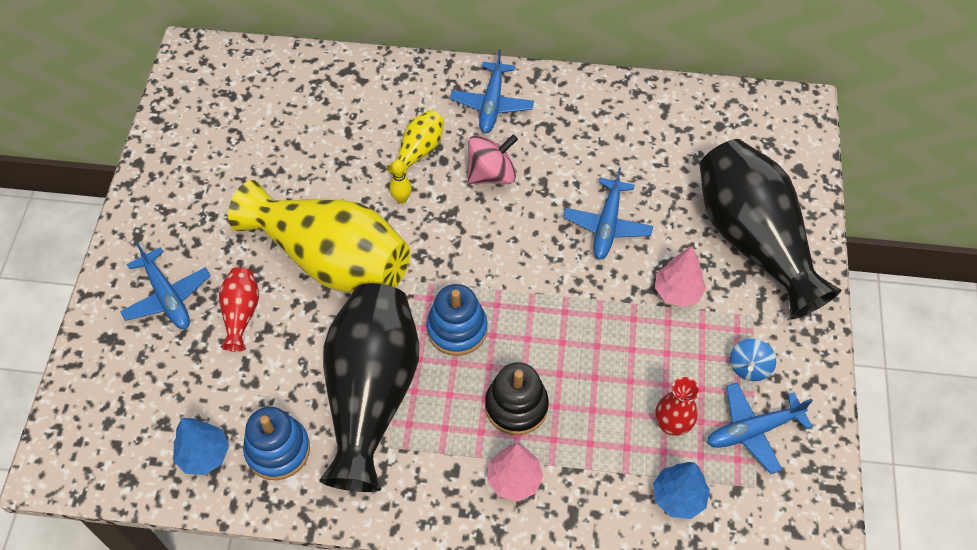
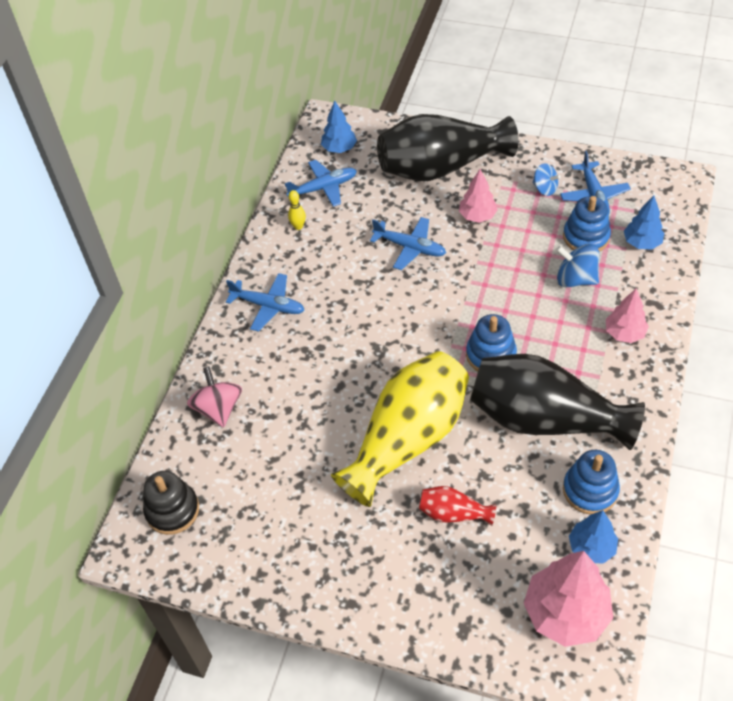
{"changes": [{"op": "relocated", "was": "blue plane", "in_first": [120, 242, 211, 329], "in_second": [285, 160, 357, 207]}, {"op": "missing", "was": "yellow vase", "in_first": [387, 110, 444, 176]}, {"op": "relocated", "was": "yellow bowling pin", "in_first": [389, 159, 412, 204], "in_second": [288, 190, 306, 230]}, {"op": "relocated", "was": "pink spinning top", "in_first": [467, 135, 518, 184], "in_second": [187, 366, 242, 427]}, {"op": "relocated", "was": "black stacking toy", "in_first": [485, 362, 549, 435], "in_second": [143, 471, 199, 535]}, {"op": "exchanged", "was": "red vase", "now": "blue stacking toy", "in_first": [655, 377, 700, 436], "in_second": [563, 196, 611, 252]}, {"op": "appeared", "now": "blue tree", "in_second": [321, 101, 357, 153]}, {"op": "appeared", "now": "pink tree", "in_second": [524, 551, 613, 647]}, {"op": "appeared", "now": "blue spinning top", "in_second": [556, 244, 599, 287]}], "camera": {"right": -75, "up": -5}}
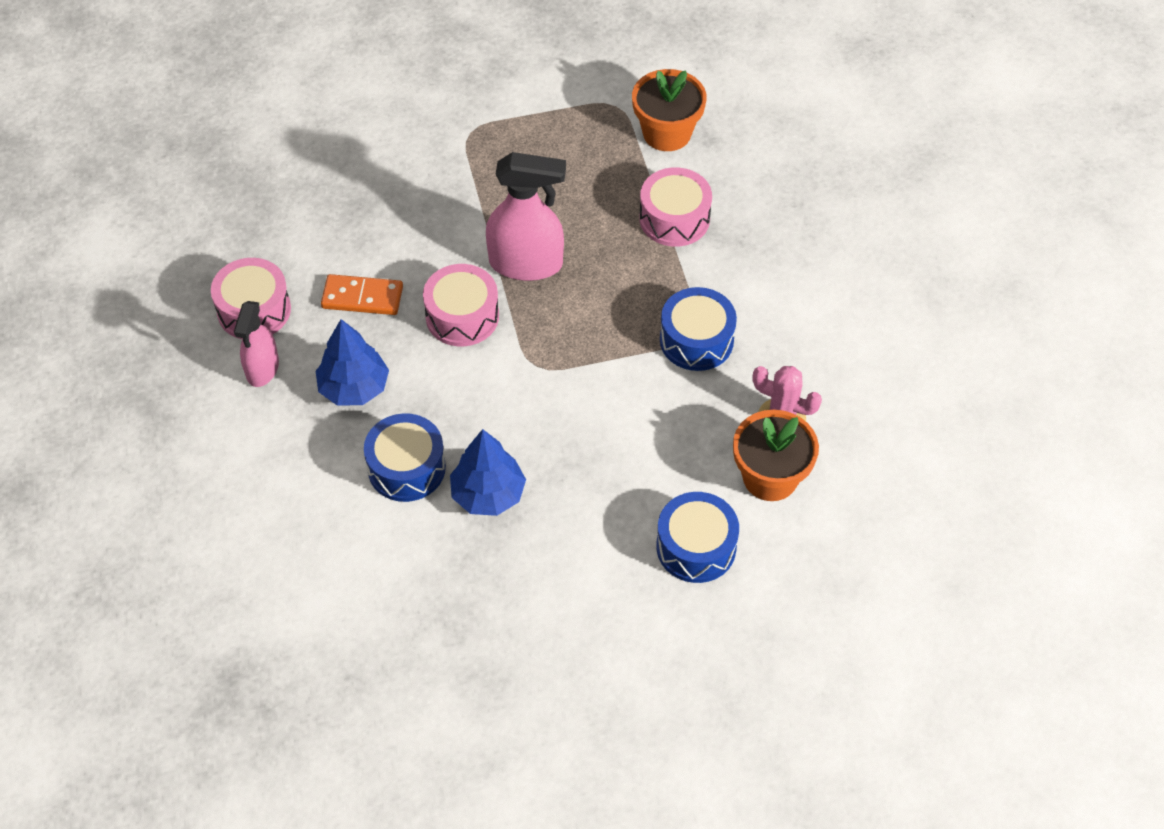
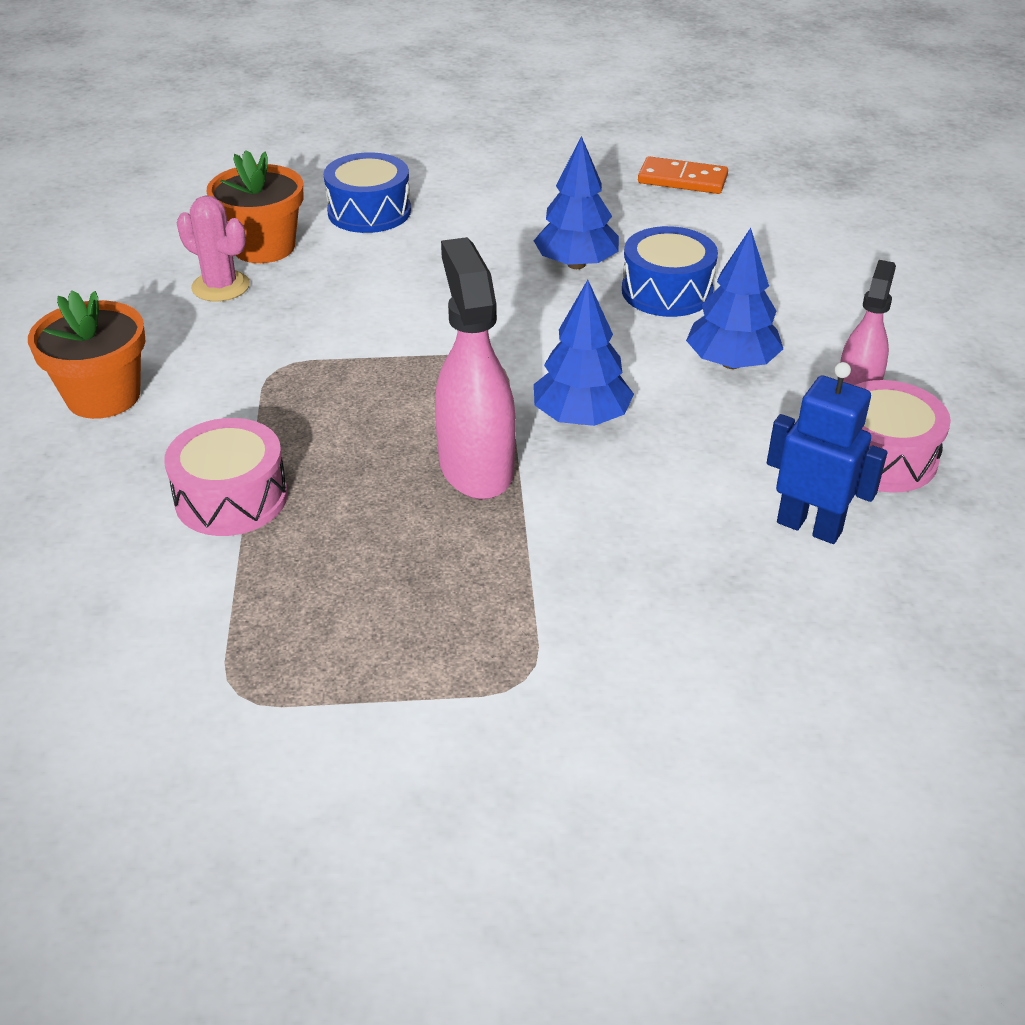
{"changes": [{"op": "relocated", "was": "orange domino", "in_first": [321, 274, 403, 315], "in_second": [638, 156, 728, 194]}, {"op": "exchanged", "was": "pink drum", "now": "blue tree", "in_first": [423, 264, 499, 346], "in_second": [534, 280, 634, 426]}, {"op": "spun", "was": "pink spray bottle", "in_first": [486, 152, 566, 281], "in_second": [435, 237, 516, 499], "clockwise": 60}, {"op": "relocated", "was": "orange flower pot", "in_first": [632, 69, 707, 151], "in_second": [28, 290, 146, 419]}, {"op": "missing", "was": "blue drum", "in_first": [660, 287, 737, 371]}, {"op": "appeared", "now": "blue robot", "in_second": [767, 362, 887, 544]}], "camera": {"right": -170, "up": -15}}
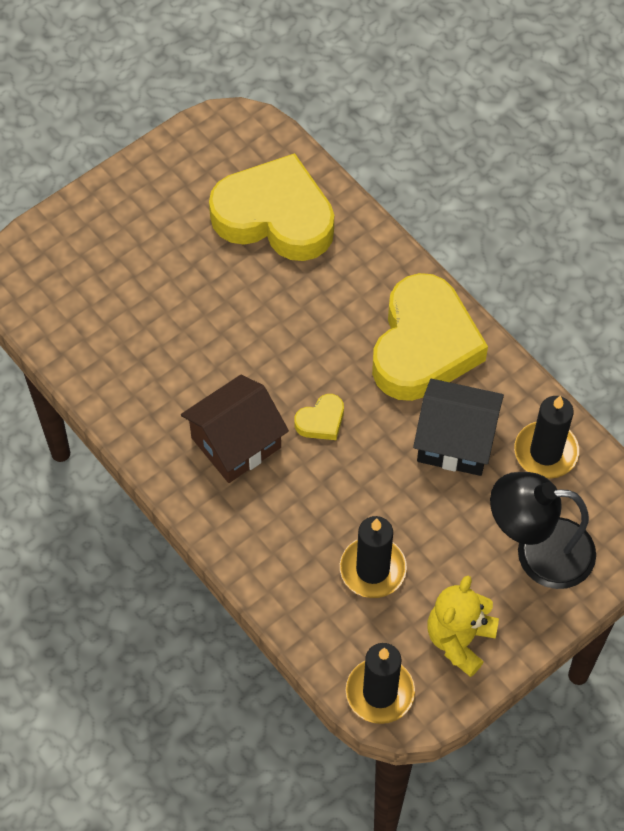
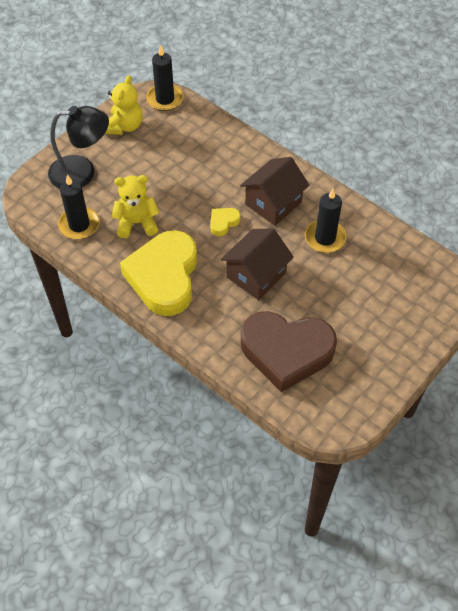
{"changes": [{"op": "colour", "was": "yellow heart", "now": "brown heart", "in_first": [209, 153, 334, 261], "in_second": [241, 311, 337, 392]}, {"op": "relocated", "was": "black candle", "in_first": [340, 516, 407, 598], "in_second": [305, 189, 347, 253]}, {"op": "exchanged", "was": "black house", "now": "yellow teddy bear", "in_first": [413, 379, 504, 476], "in_second": [112, 175, 160, 239]}, {"op": "appeared", "now": "brown house", "in_second": [221, 228, 294, 300]}], "camera": {"right": 170, "up": -5}}
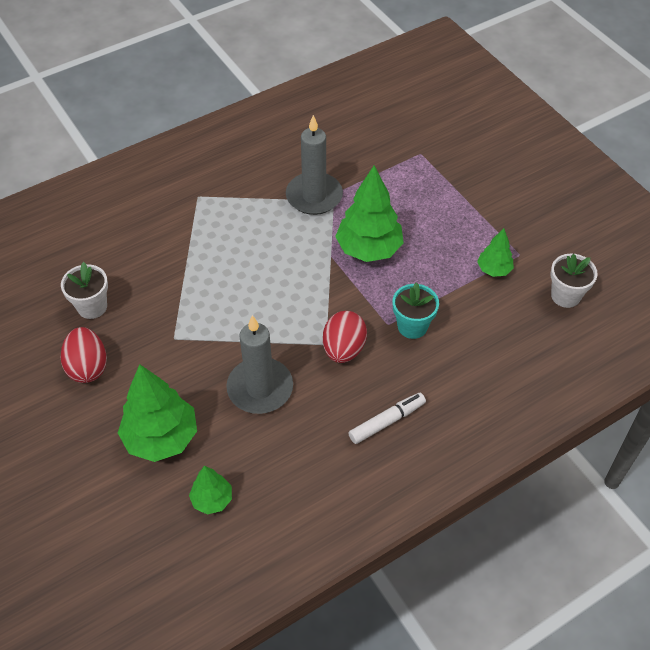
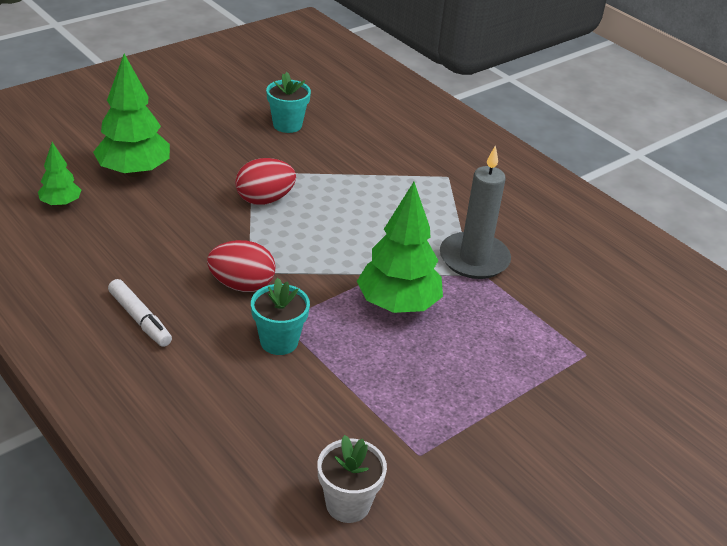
{"changes": [{"op": "colour", "was": "white flower pot", "now": "turquoise flower pot", "in_first": [61, 262, 108, 319], "in_second": [266, 72, 311, 133]}, {"op": "relocated", "was": "red egg", "in_first": [61, 327, 107, 383], "in_second": [235, 158, 296, 205]}, {"op": "missing", "was": "grey candle", "in_first": [226, 315, 293, 414]}, {"op": "missing", "was": "green tree", "in_first": [477, 228, 514, 277]}], "camera": {"right": 80, "up": -15}}
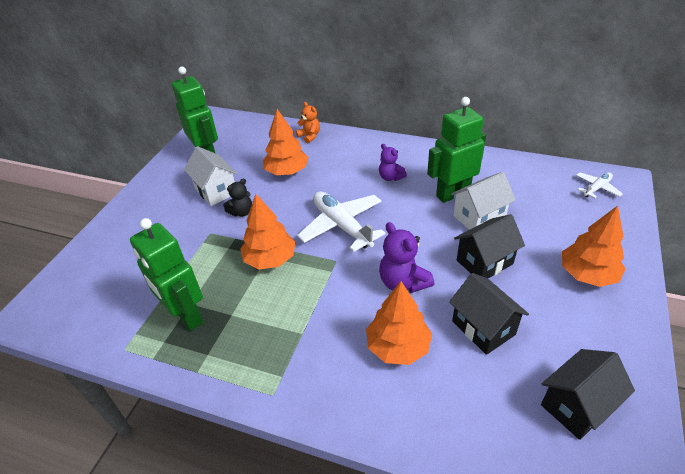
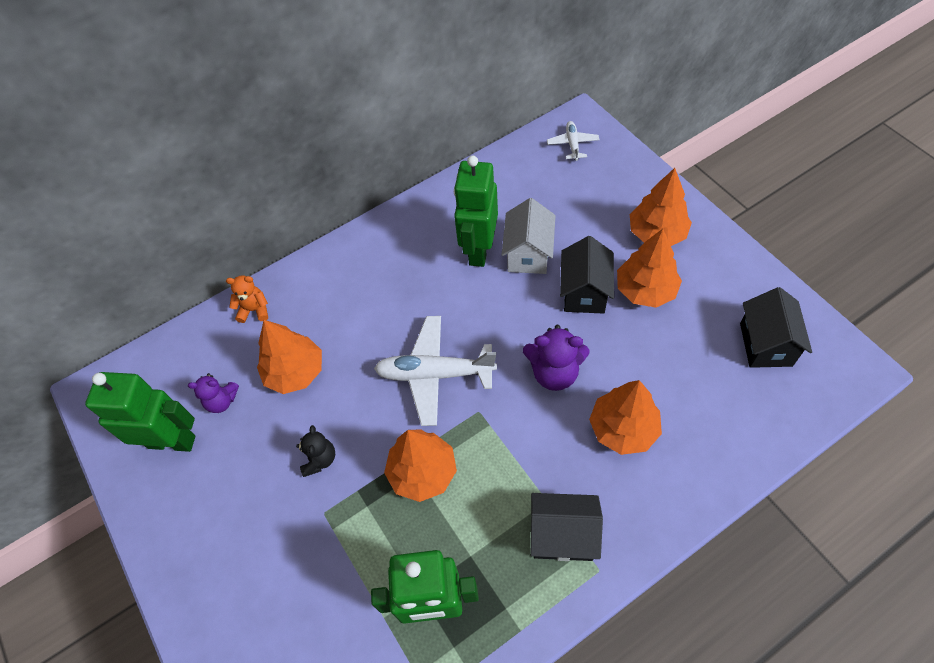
{"changes": [{"op": "missing", "was": "white house", "in_first": [184, 146, 238, 206]}, {"op": "relocated", "was": "purple teddy bear", "in_first": [379, 144, 407, 181], "in_second": [188, 373, 239, 413]}, {"op": "relocated", "was": "black house", "in_first": [449, 273, 529, 355], "in_second": [530, 493, 603, 561]}, {"op": "appeared", "now": "orange tree", "in_second": [617, 229, 682, 308]}], "camera": {"right": -50, "up": 15}}
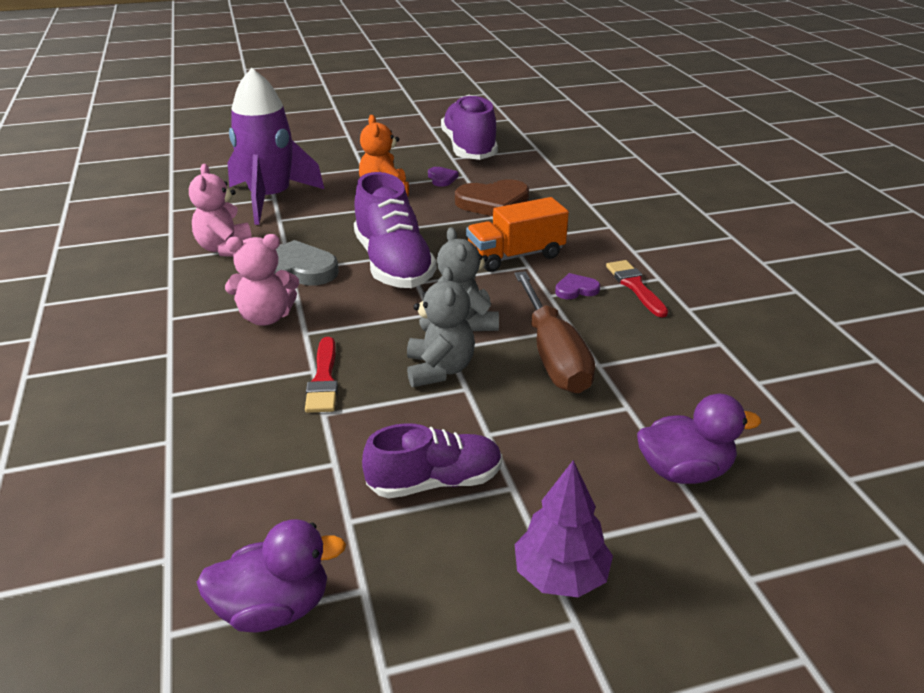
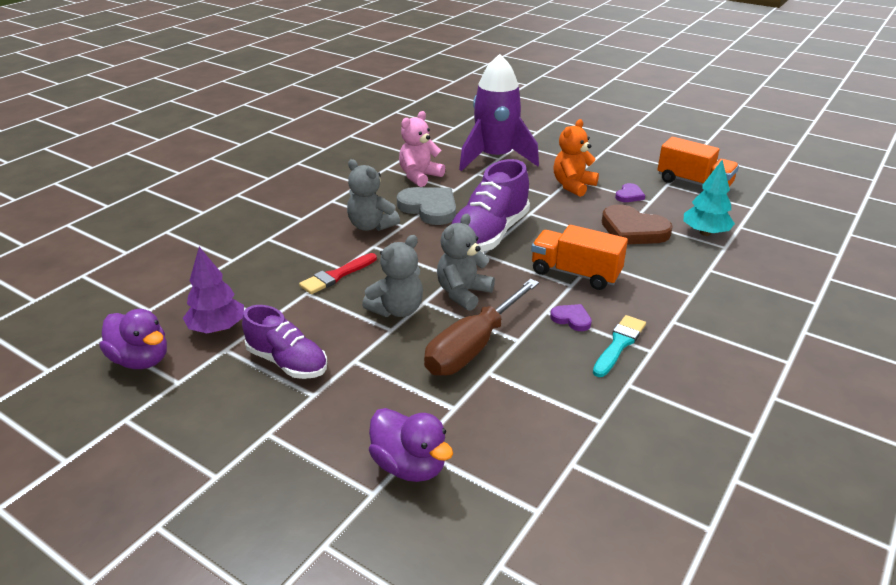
{"changes": [{"op": "colour", "was": "pink teddy bear", "now": "grey teddy bear", "in_first": [225, 234, 299, 326], "in_second": [347, 159, 400, 231]}, {"op": "exchanged", "was": "purple shoe", "now": "orange truck", "in_first": [441, 95, 498, 160], "in_second": [657, 137, 739, 186]}, {"op": "relocated", "was": "purple tree", "in_first": [515, 460, 613, 598], "in_second": [183, 247, 244, 333]}, {"op": "colour", "was": "red brush", "now": "turquoise brush", "in_first": [606, 260, 668, 317], "in_second": [593, 315, 646, 377]}, {"op": "appeared", "now": "turquoise tree", "in_second": [684, 160, 735, 236]}], "camera": {"right": 50, "up": 0}}
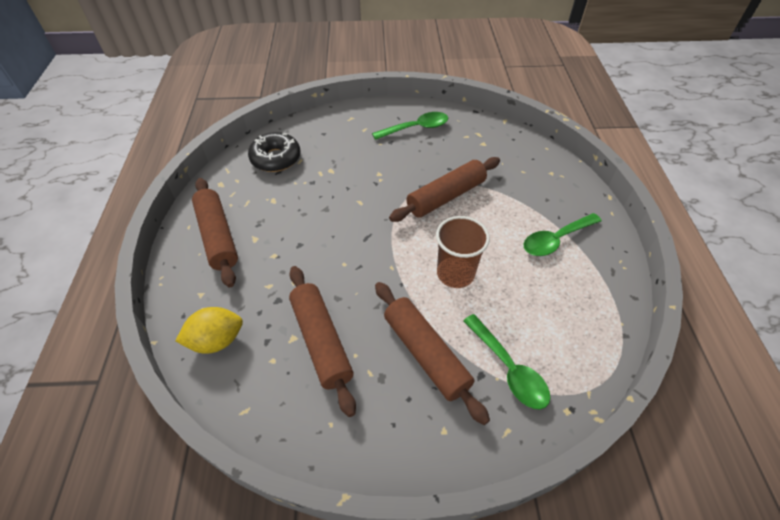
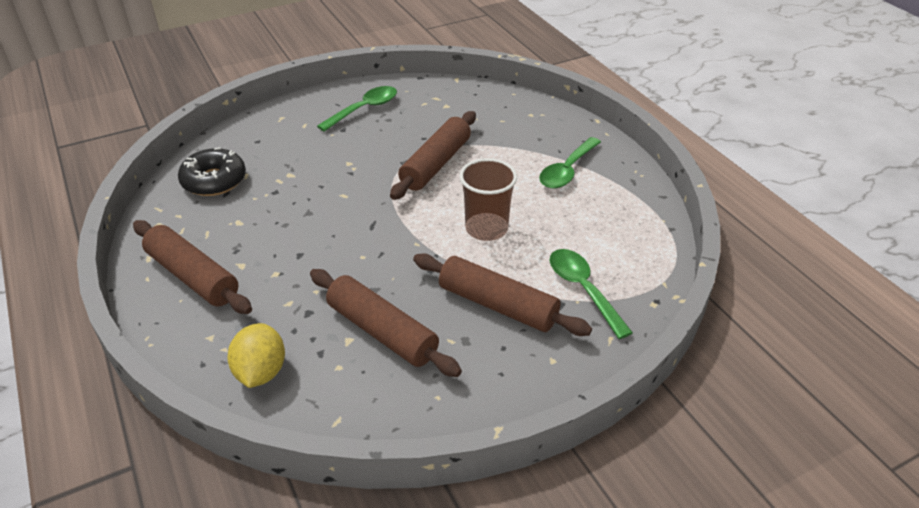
{"changes": [{"op": "spun", "was": "yellow lemon", "in_first": [175, 307, 243, 354], "in_second": [227, 323, 285, 388], "clockwise": -45}, {"op": "spun", "was": "green spoon", "in_first": [463, 314, 550, 410], "in_second": [550, 249, 633, 339], "clockwise": -150}], "camera": {"right": -25, "up": -10}}
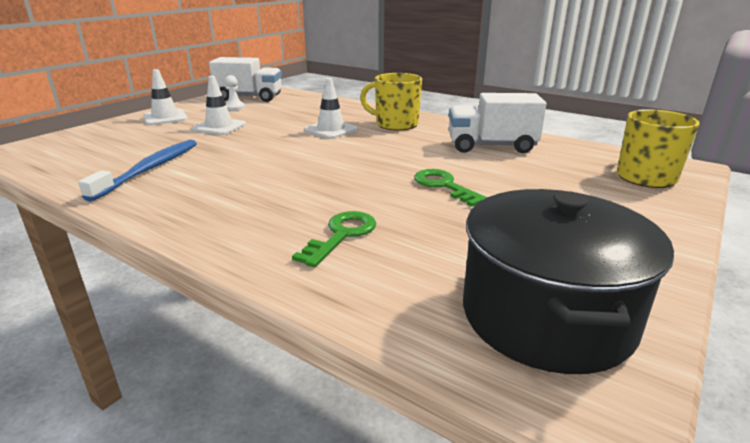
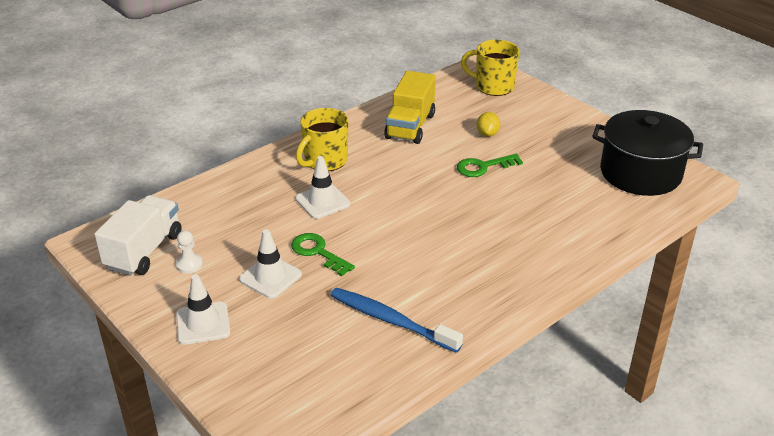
{"changes": [{"op": "relocated", "was": "green key", "in_first": [292, 211, 376, 267], "in_second": [291, 233, 355, 276]}, {"op": "colour", "was": "white truck", "now": "yellow truck", "in_first": [449, 93, 546, 153], "in_second": [384, 71, 436, 144]}, {"op": "appeared", "now": "yellow lemon", "in_second": [477, 112, 501, 137]}], "camera": {"right": -75, "up": 10}}
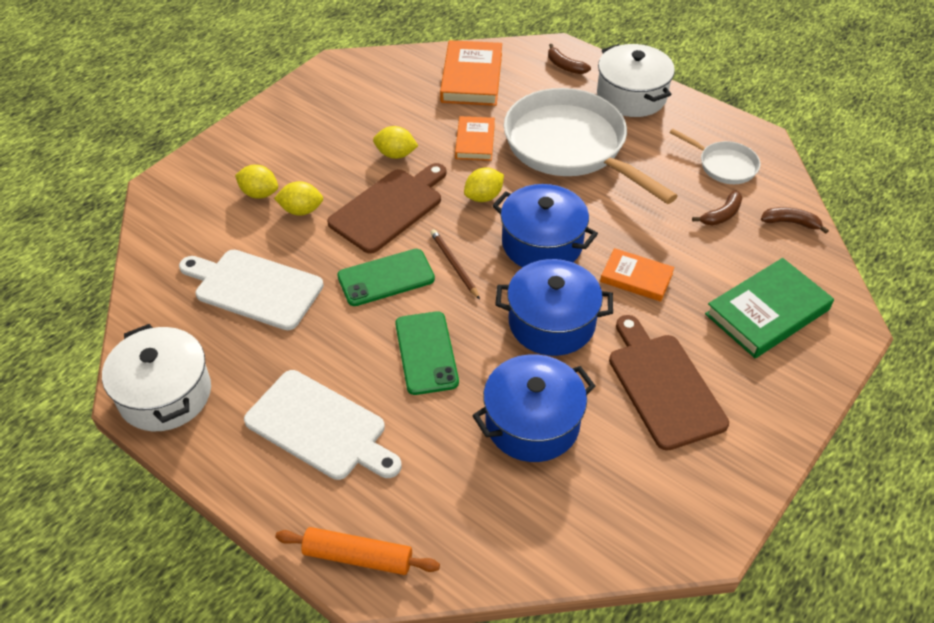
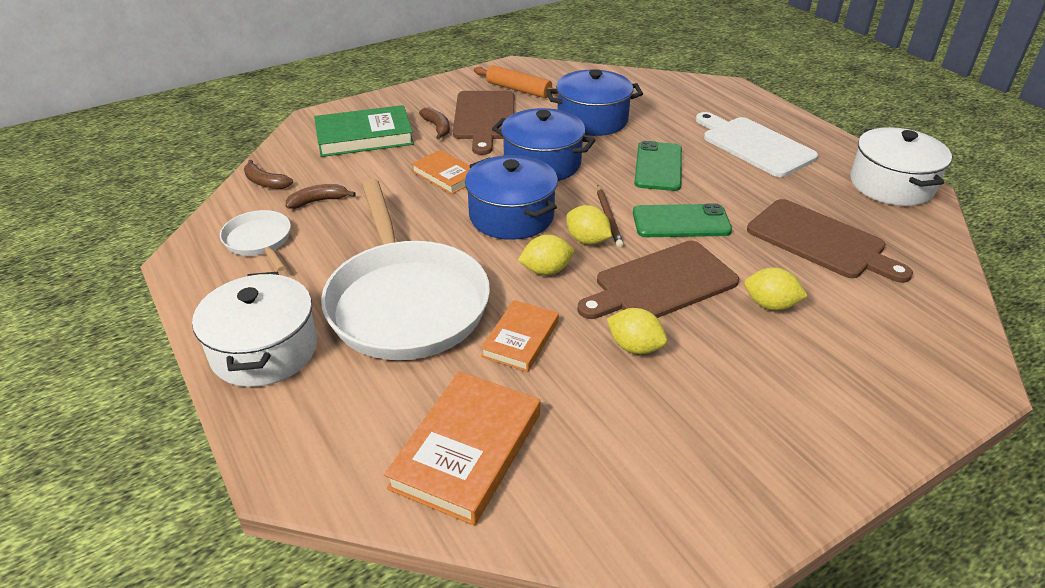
{"changes": [{"op": "colour", "was": "white cutting board", "now": "brown cutting board", "in_first": [179, 250, 324, 330], "in_second": [747, 199, 913, 283]}, {"op": "relocated", "was": "yellow lemon", "in_first": [235, 165, 278, 199], "in_second": [566, 205, 612, 245]}, {"op": "relocated", "was": "orange rolling pin", "in_first": [275, 527, 440, 575], "in_second": [474, 65, 558, 98]}, {"op": "relocated", "was": "brown banana", "in_first": [548, 44, 591, 74], "in_second": [419, 107, 450, 139]}], "camera": {"right": -160, "up": -10}}
